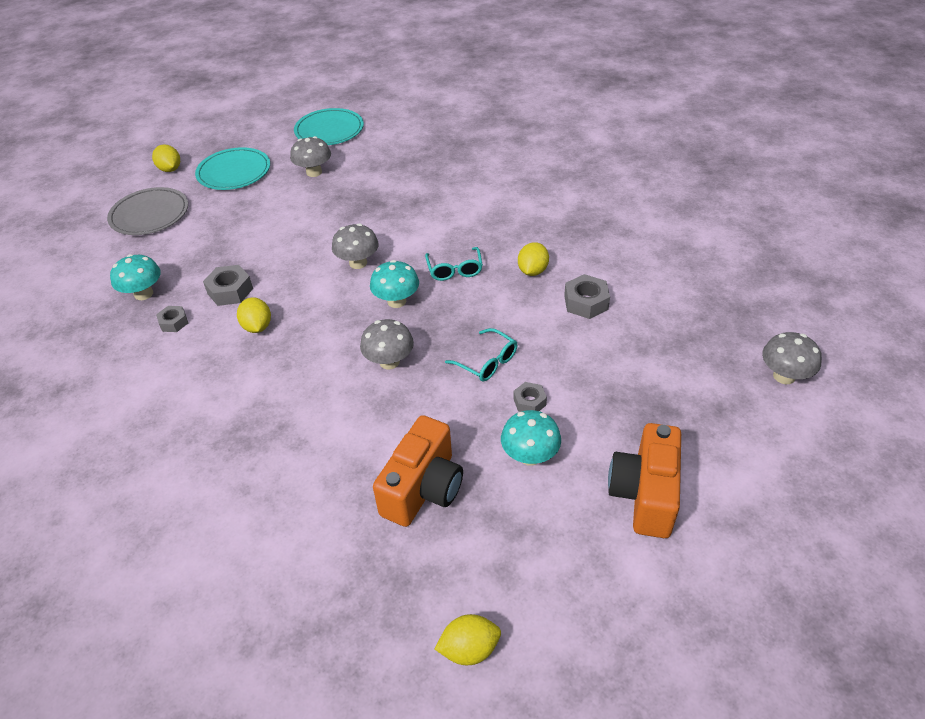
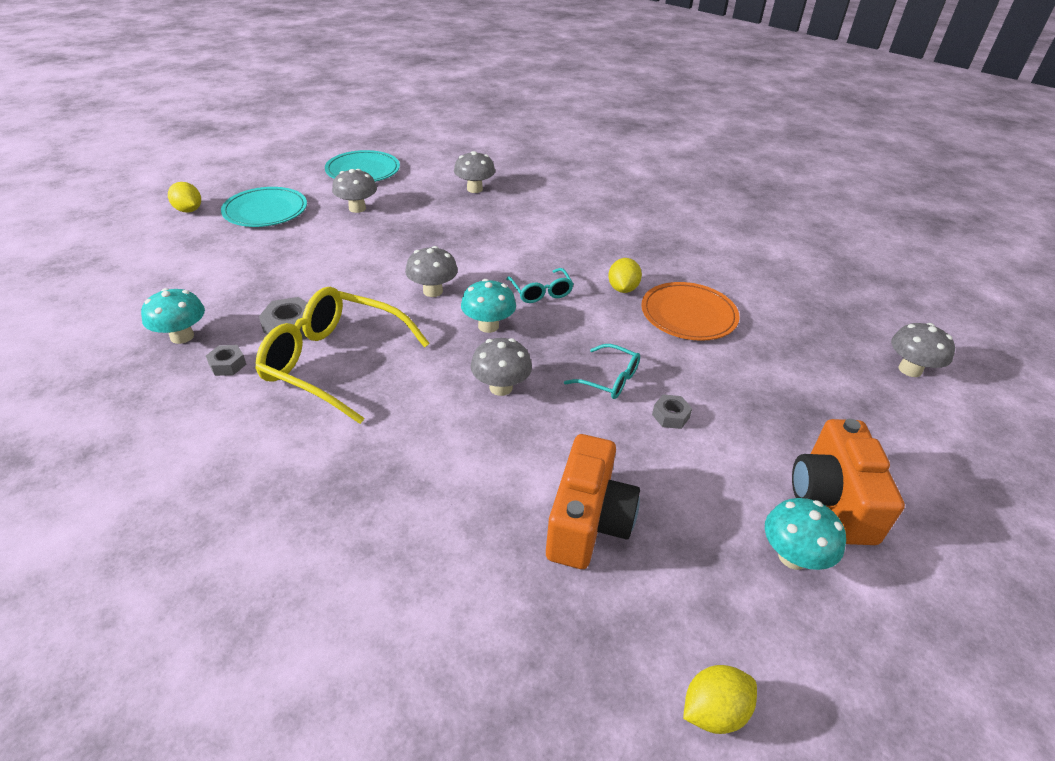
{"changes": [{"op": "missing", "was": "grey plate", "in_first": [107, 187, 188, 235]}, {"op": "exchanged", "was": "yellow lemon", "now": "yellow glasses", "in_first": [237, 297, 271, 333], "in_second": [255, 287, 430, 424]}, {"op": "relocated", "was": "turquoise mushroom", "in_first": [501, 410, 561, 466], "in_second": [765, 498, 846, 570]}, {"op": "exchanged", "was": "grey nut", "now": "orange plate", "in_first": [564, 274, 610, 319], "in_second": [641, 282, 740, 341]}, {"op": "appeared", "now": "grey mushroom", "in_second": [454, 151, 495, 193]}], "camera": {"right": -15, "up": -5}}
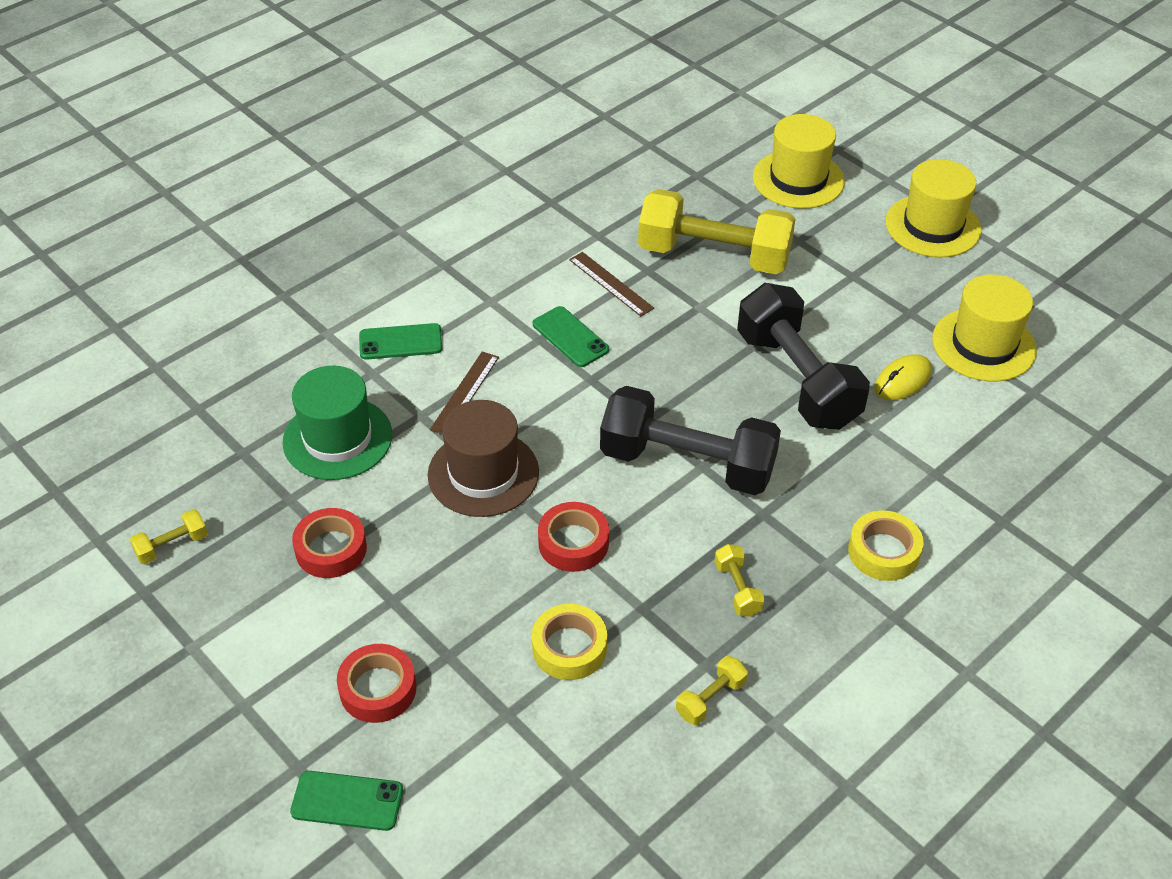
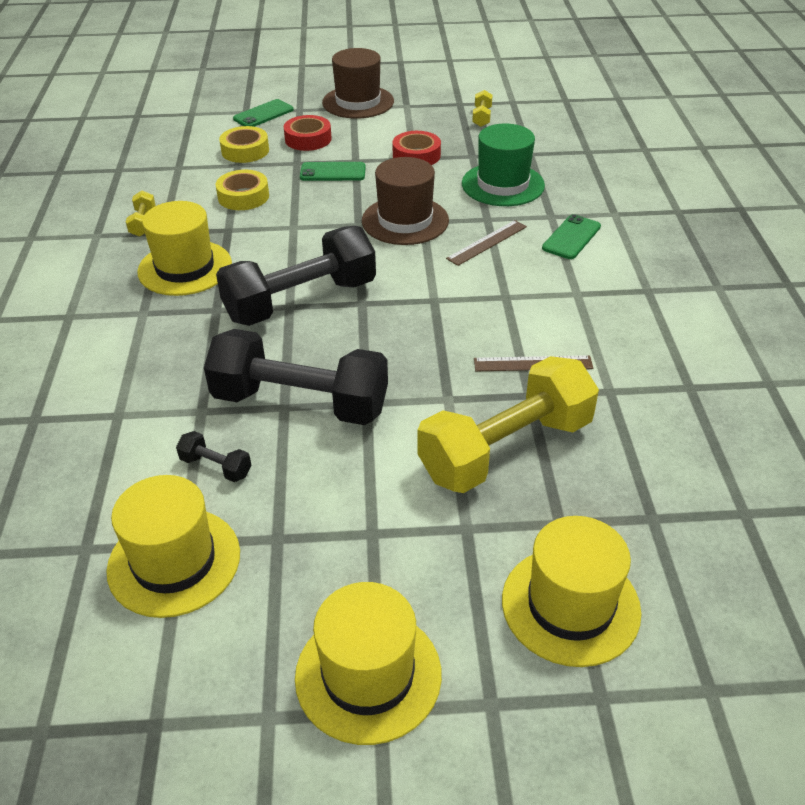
{"changes": [{"op": "spun", "was": "brown ruler", "in_first": [430, 352, 499, 435], "in_second": [446, 220, 527, 266], "clockwise": 75}, {"op": "relocated", "was": "green phone", "in_first": [533, 306, 609, 367], "in_second": [300, 162, 366, 181]}, {"op": "missing", "was": "red tape", "in_first": [538, 502, 609, 572]}, {"op": "exchanged", "was": "yellow dumbbell", "now": "yellow hat", "in_first": [714, 544, 765, 617], "in_second": [137, 201, 232, 296]}, {"op": "relocated", "was": "yellow tape", "in_first": [848, 510, 924, 581], "in_second": [219, 126, 269, 163]}, {"op": "exchanged", "was": "yellow mouse", "now": "black dumbbell", "in_first": [874, 354, 932, 400], "in_second": [176, 431, 251, 482]}, {"op": "appeared", "now": "brown hat", "in_second": [322, 48, 394, 119]}], "camera": {"right": 130, "up": -5}}
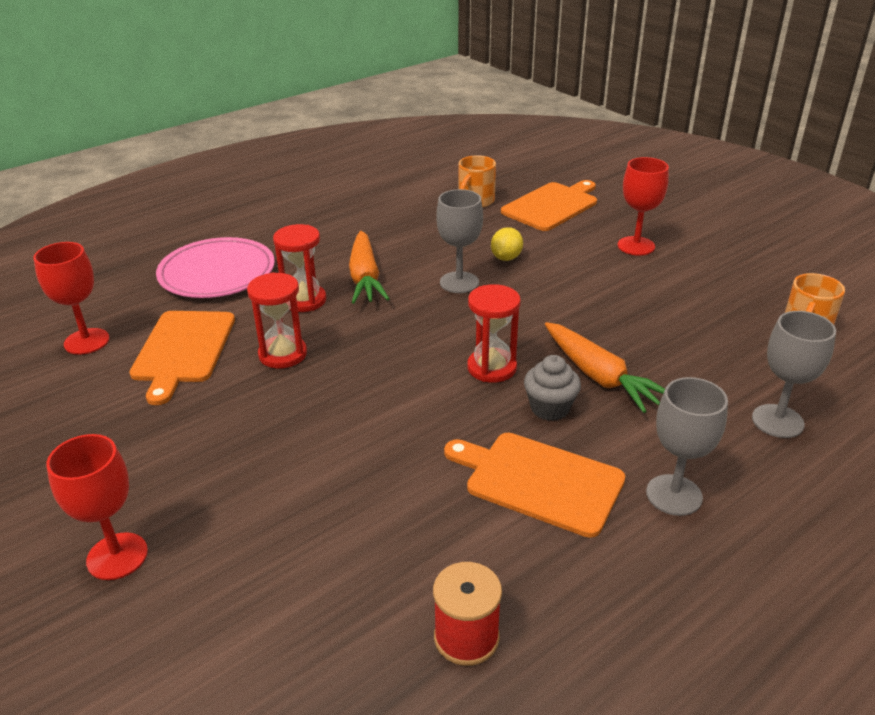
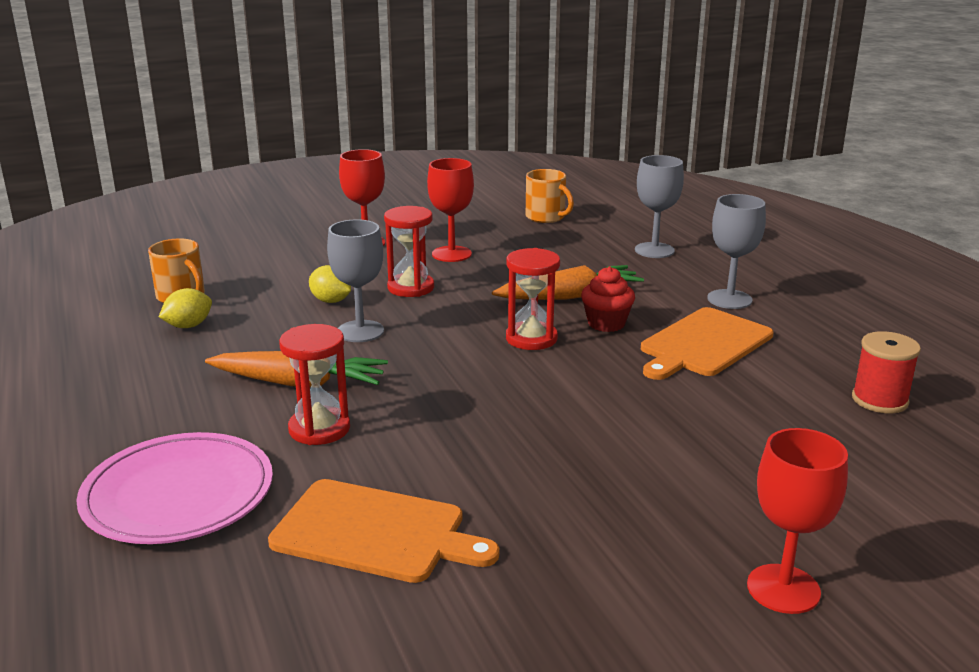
{"changes": [{"op": "relocated", "was": "red goblet", "in_first": [33, 242, 109, 355], "in_second": [427, 158, 474, 262]}, {"op": "relocated", "was": "red hourglass", "in_first": [247, 272, 307, 369], "in_second": [384, 206, 434, 297]}, {"op": "missing", "was": "orange cutting board", "in_first": [501, 180, 597, 231]}, {"op": "colour", "was": "grey cupcake", "now": "red cupcake", "in_first": [524, 355, 581, 421], "in_second": [581, 266, 635, 332]}, {"op": "appeared", "now": "yellow lemon", "in_second": [159, 288, 212, 328]}], "camera": {"right": -75, "up": -10}}
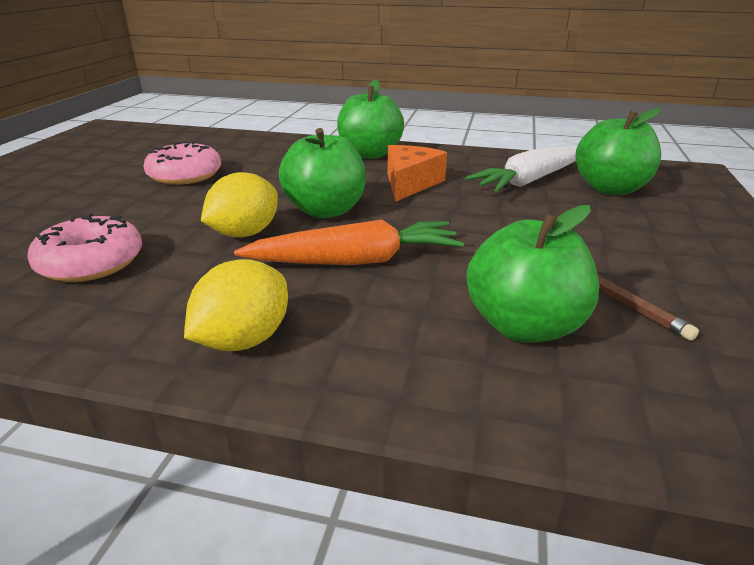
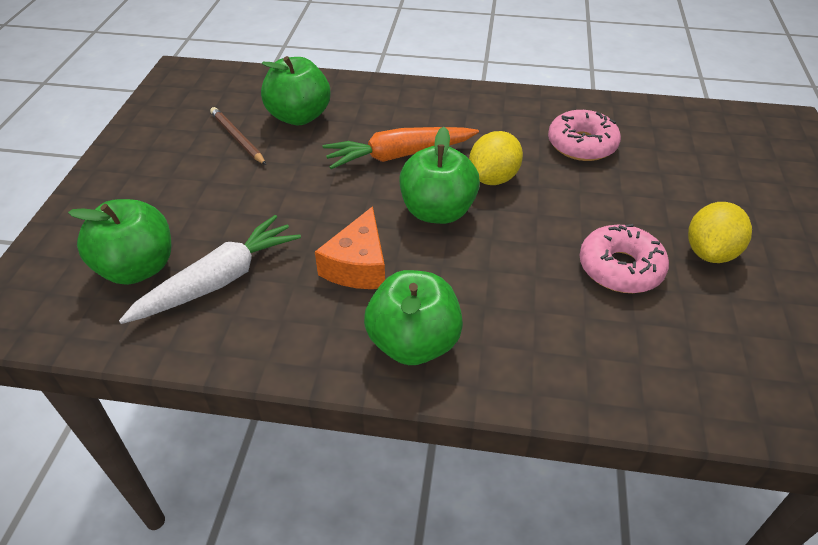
{"changes": [{"op": "relocated", "was": "yellow lemon", "in_first": [184, 259, 288, 351], "in_second": [688, 202, 752, 263]}], "camera": {"right": 175, "up": 15}}
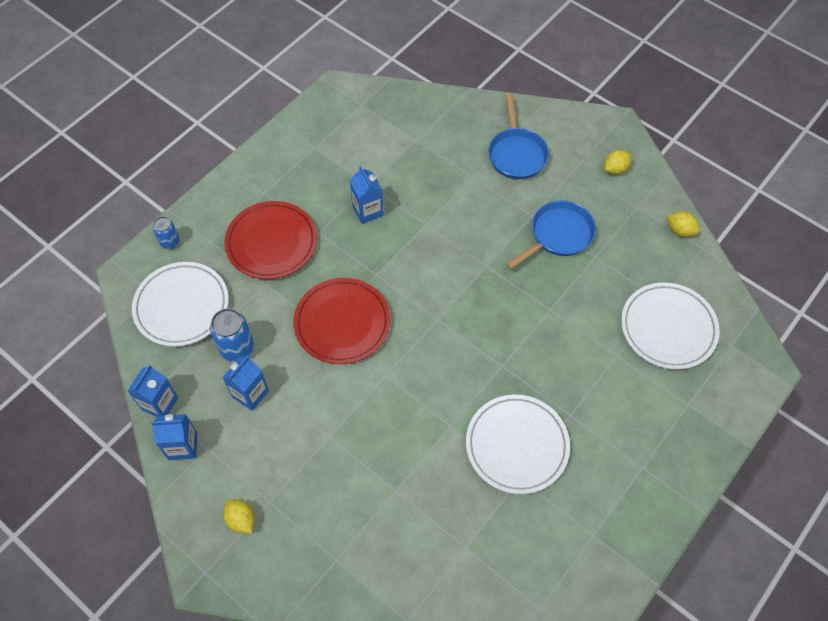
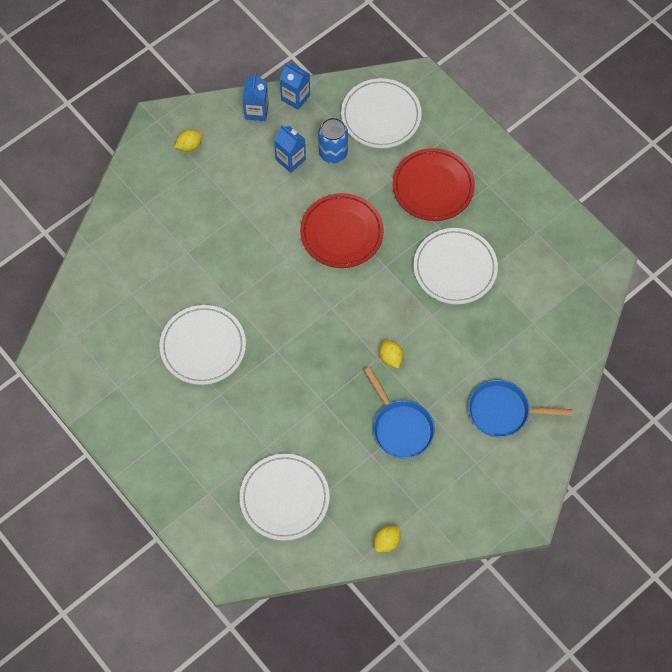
{"changes": [{"op": "missing", "was": "blue can", "in_first": [153, 216, 179, 249]}, {"op": "exchanged", "was": "blue carton", "now": "white plate", "in_first": [350, 166, 384, 224], "in_second": [413, 228, 498, 304]}, {"op": "relocated", "was": "yellow lemon", "in_first": [604, 150, 631, 175], "in_second": [379, 340, 403, 369]}], "camera": {"right": 100, "up": 5}}
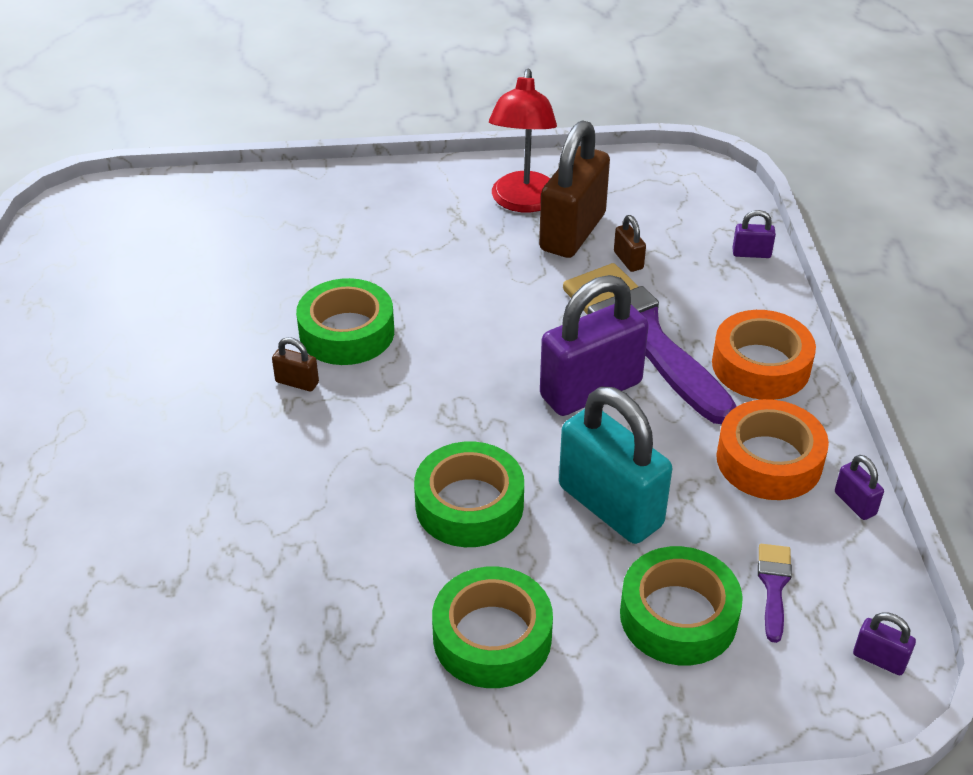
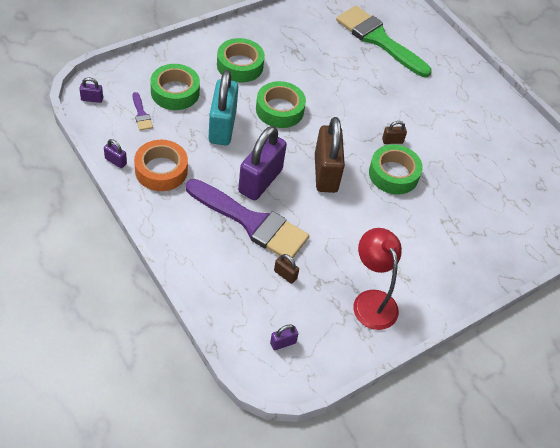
{"changes": [{"op": "relocated", "was": "brown padlock", "in_first": [539, 120, 610, 258], "in_second": [315, 117, 345, 193]}, {"op": "spun", "was": "turquoise padlock", "in_first": [559, 386, 672, 544], "in_second": [209, 70, 238, 146], "clockwise": 75}, {"op": "missing", "was": "orange tape", "in_first": [712, 310, 816, 400]}, {"op": "relocated", "was": "purple padlock", "in_first": [732, 210, 776, 258], "in_second": [270, 324, 298, 350]}, {"op": "appeared", "now": "green brush", "in_second": [336, 6, 431, 77]}], "camera": {"right": 145, "up": 10}}
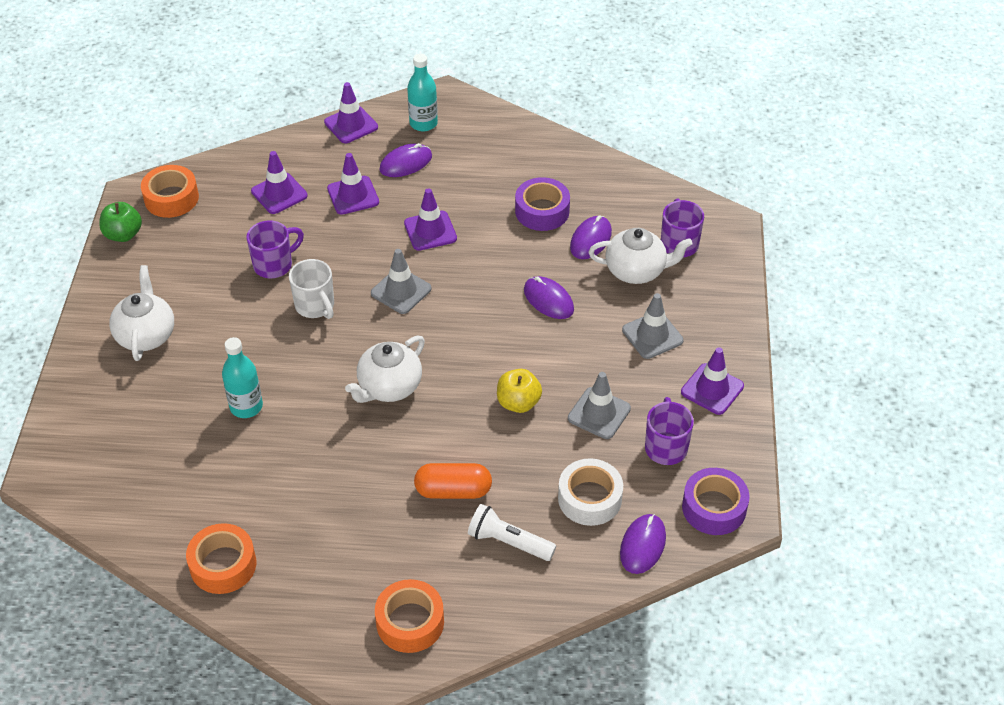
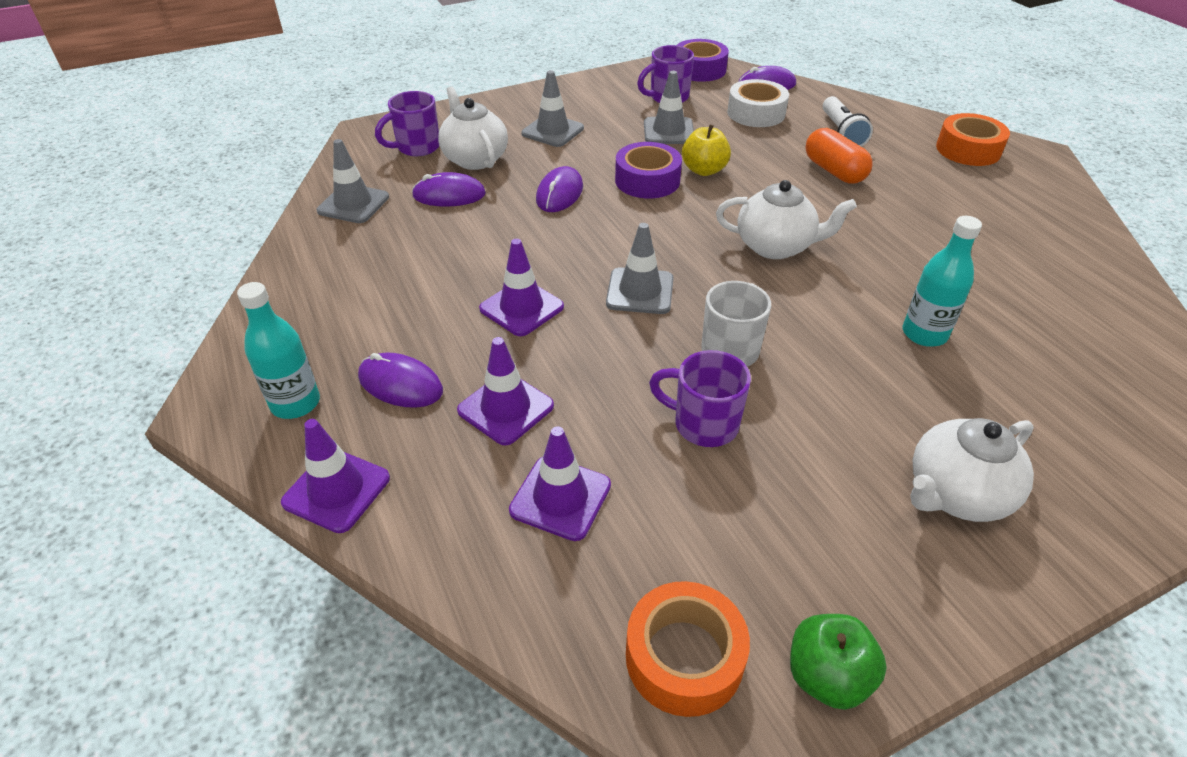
{"changes": [{"op": "missing", "was": "orange tape", "in_first": [186, 523, 256, 594]}, {"op": "relocated", "was": "purple tape", "in_first": [515, 177, 570, 231], "in_second": [615, 142, 682, 199]}, {"op": "missing", "was": "purple traffic cone", "in_first": [681, 347, 744, 415]}, {"op": "appeared", "now": "grey traffic cone", "in_second": [316, 139, 389, 223]}], "camera": {"right": -120, "up": -5}}
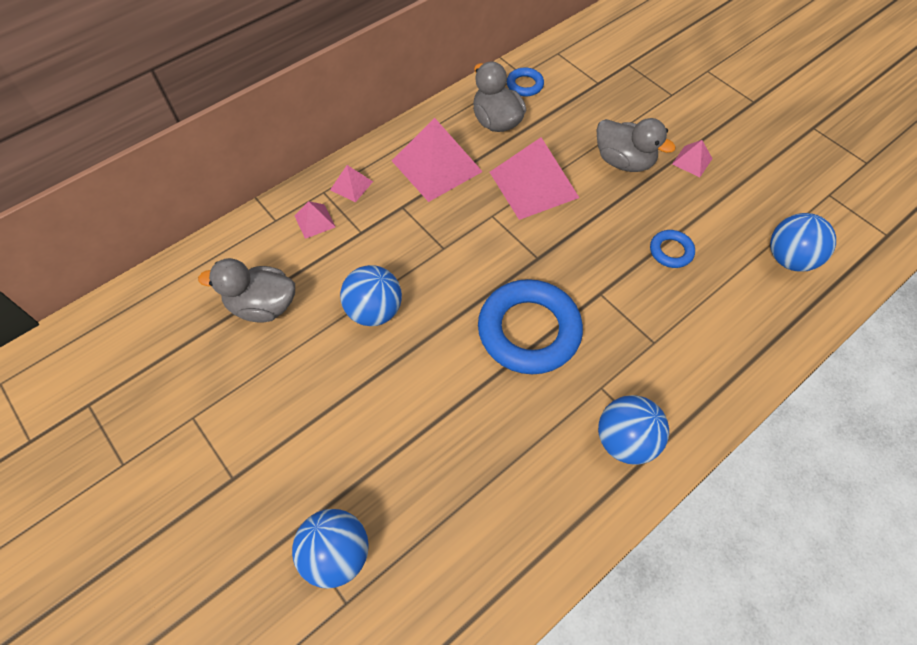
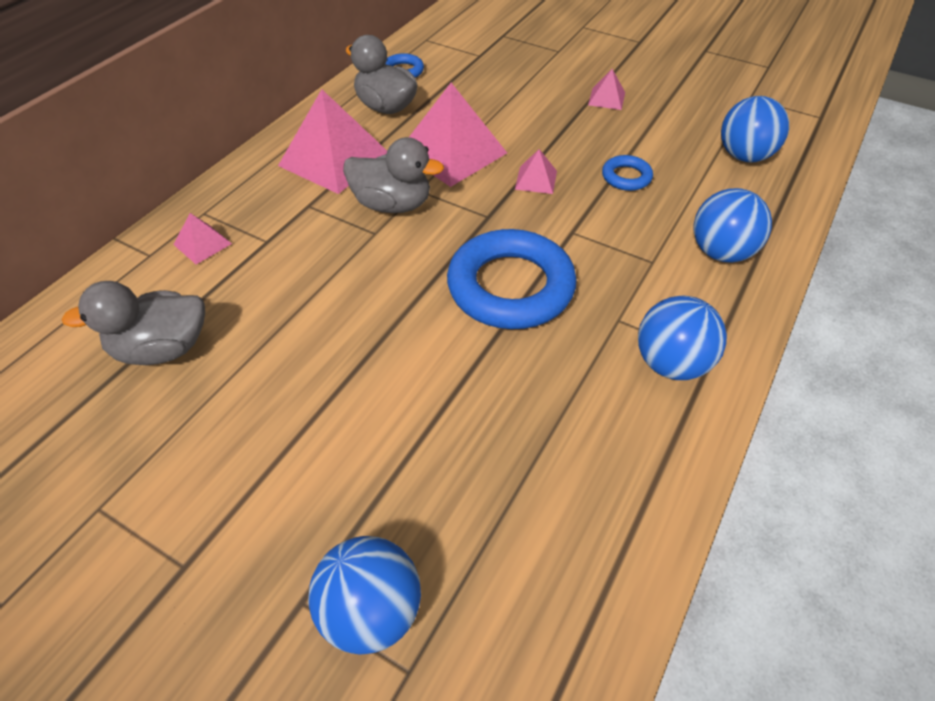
{"changes": [{"op": "relocated", "was": "pink pyramid", "in_first": [330, 165, 373, 202], "in_second": [515, 149, 557, 194]}, {"op": "relocated", "was": "blue ball", "in_first": [340, 265, 402, 326], "in_second": [694, 188, 772, 263]}, {"op": "relocated", "was": "grey duck", "in_first": [597, 118, 676, 172], "in_second": [343, 137, 444, 213]}], "camera": {"right": -20, "up": -10}}
